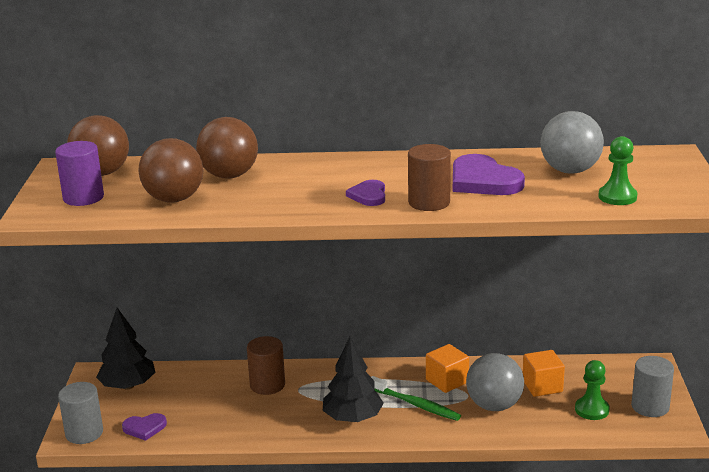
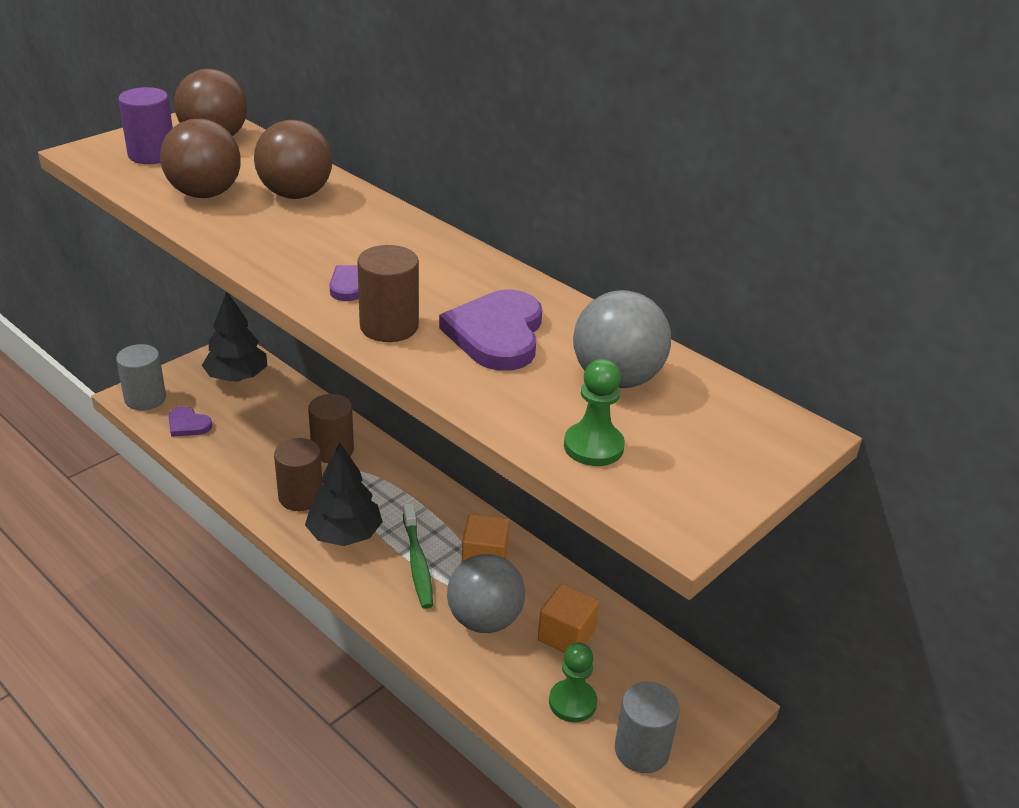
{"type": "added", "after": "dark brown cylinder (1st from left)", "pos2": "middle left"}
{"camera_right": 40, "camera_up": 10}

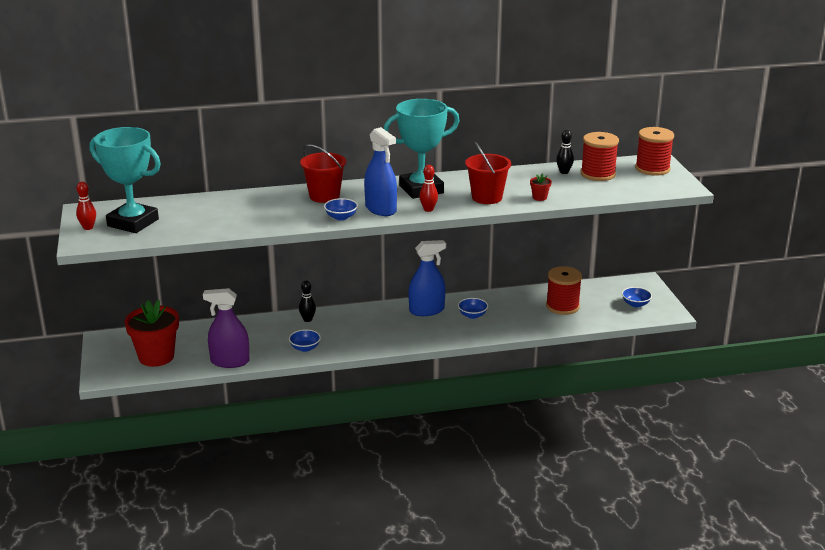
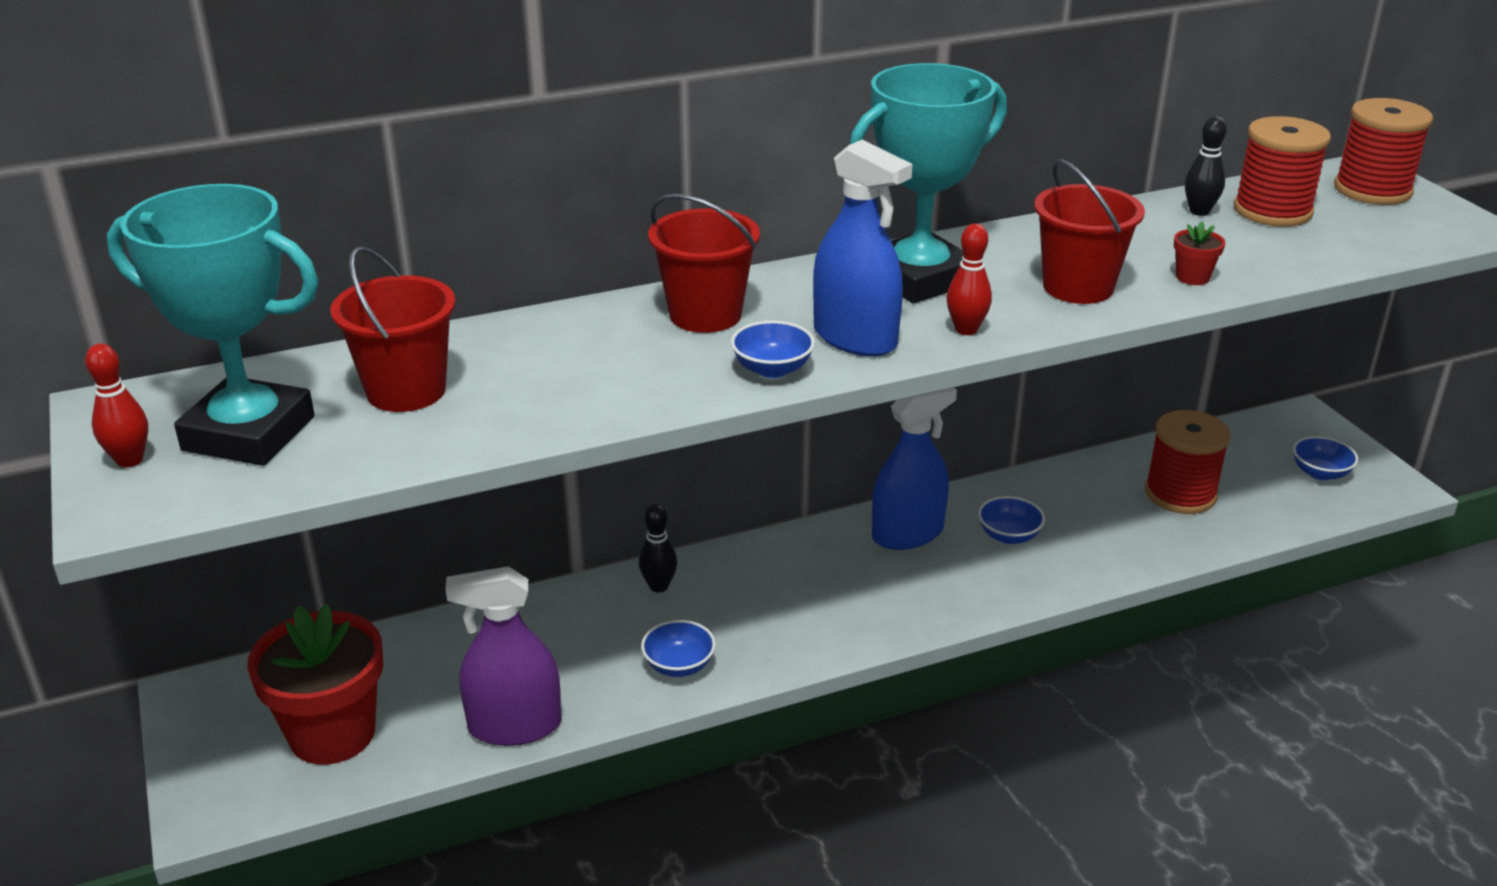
{"type": "added", "after": "red pail (1st from left)", "pos2": "middle left"}
{"camera_right": -10, "camera_up": 5}

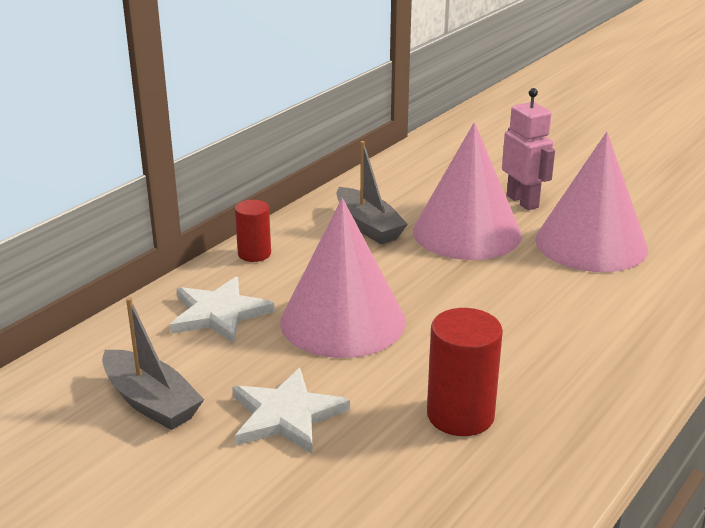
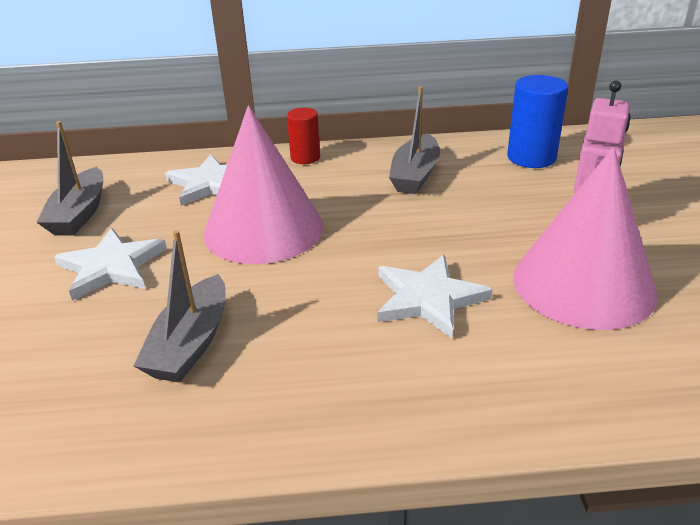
{"type": "removed", "before": "pink cone shape (2nd from left)", "pos1": "centre"}
{"type": "added", "after": "snow-white five-pointed star (3rd from left)", "pos2": "centre"}
{"type": "added", "after": "blue cylinder", "pos2": "top right"}
{"type": "replaced", "before": "red cylinder (2nd from left)", "after": "ash-grey toy boat (2nd from left)", "pos1": "bottom centre", "pos2": "middle left"}
{"camera_right": 50, "camera_up": 5}

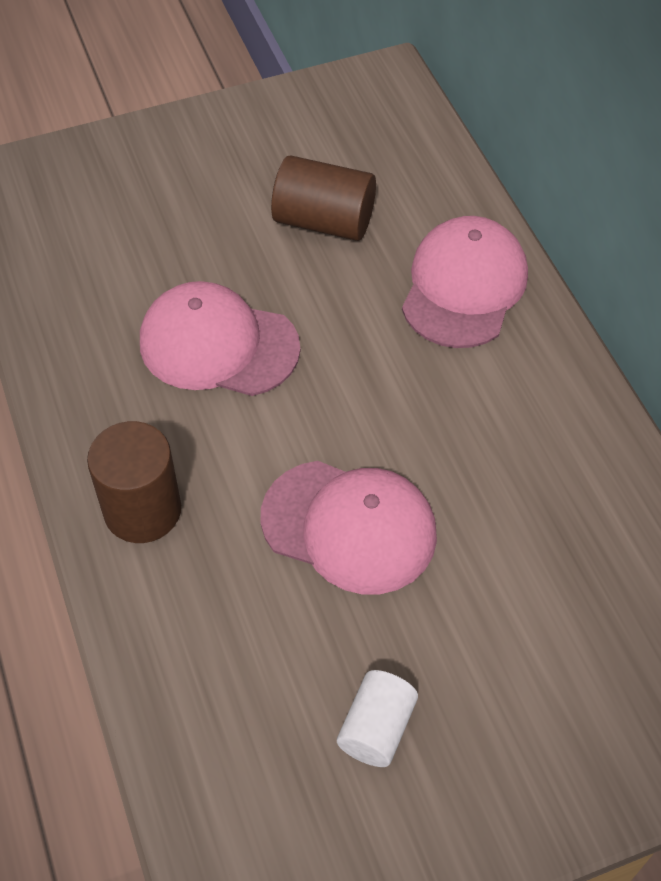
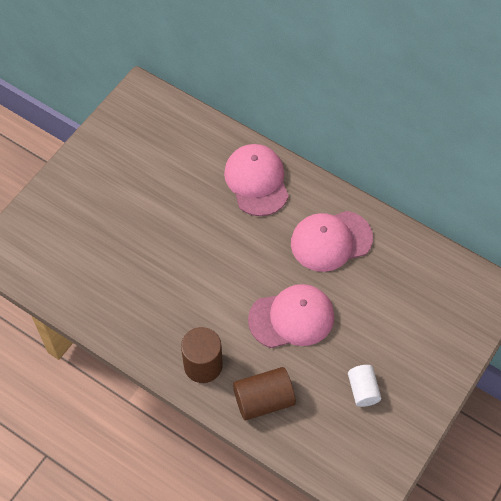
{"type": "moved", "before": "pink cap (1st from left in the first image)", "after": "pink cap (3rd from left)", "pos1": "middle left", "pos2": "centre"}
{"type": "moved", "before": "dark brown cylinder (2nd from left)", "pos1": "top centre", "pos2": "bottom centre"}
{"camera_right": -35, "camera_up": 5}

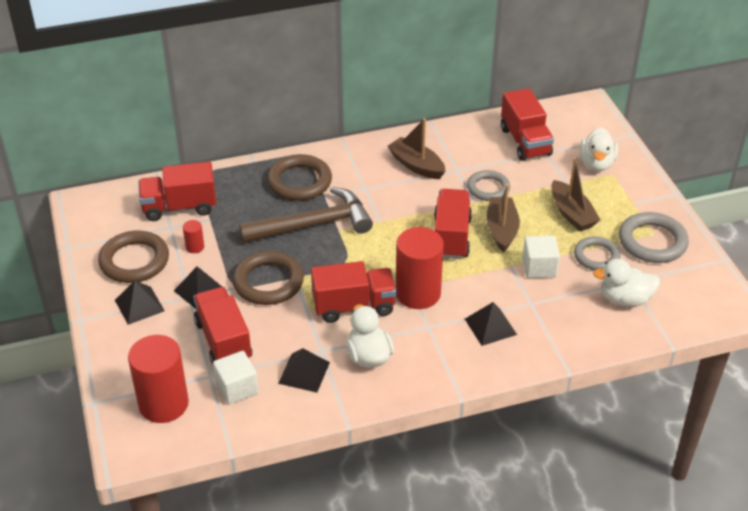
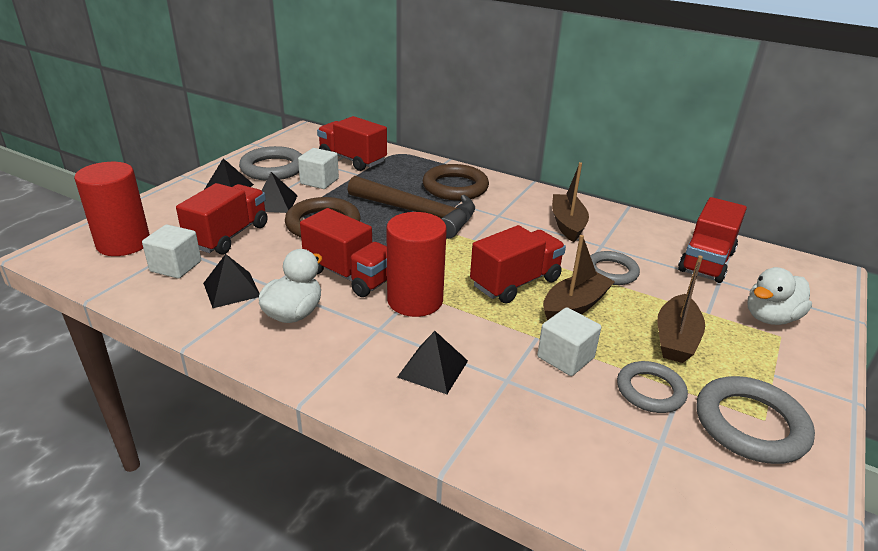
{"type": "removed", "before": "snow-white rubber duck (3rd from left)", "pos1": "middle right"}
{"type": "replaced", "before": "red cylinder (2nd from left)", "after": "snow-white cube (2nd from left)", "pos1": "middle left", "pos2": "top centre"}
{"type": "recoloured", "before": "dark brown hoop (1st from left)", "after": "ash-grey hoop (1st from left)", "pos1": "middle left", "pos2": "top left"}
{"camera_right": 45, "camera_up": -10}

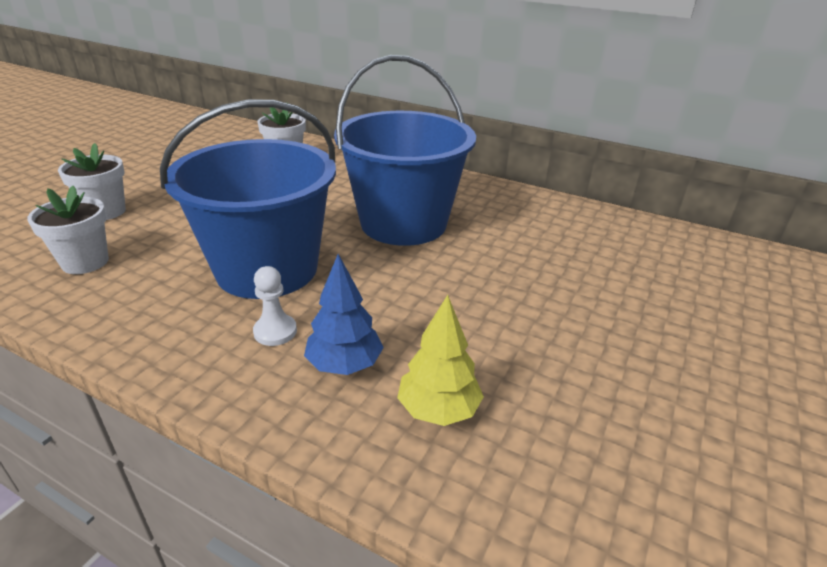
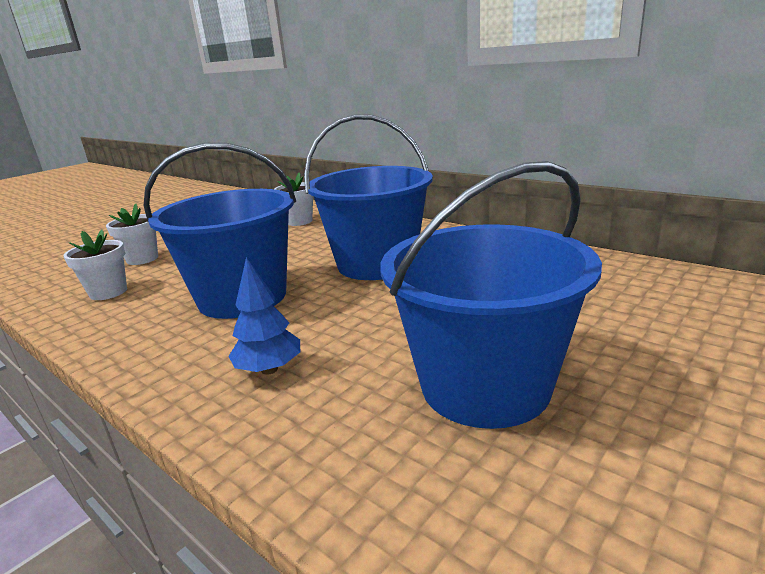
{"type": "removed", "before": "snow-white game pawn", "pos1": "middle left"}
{"type": "removed", "before": "bright yellow fir tree", "pos1": "centre"}
{"type": "added", "after": "blue pail (3rd from left)", "pos2": "centre"}
{"camera_right": 15, "camera_up": -10}

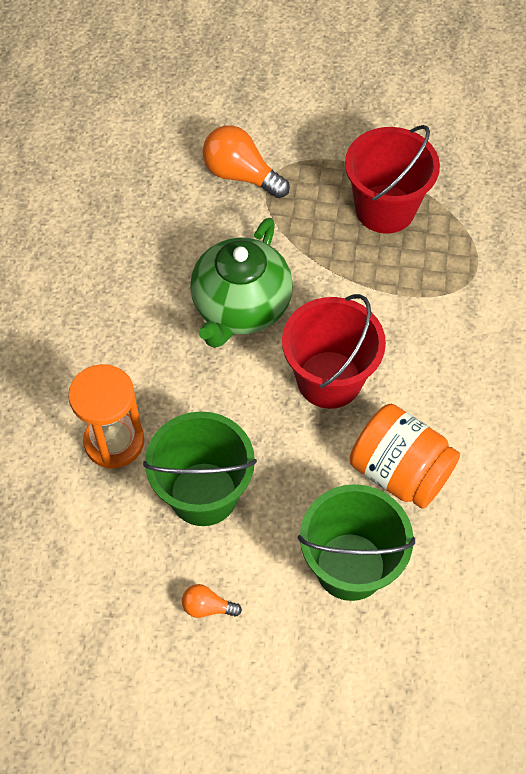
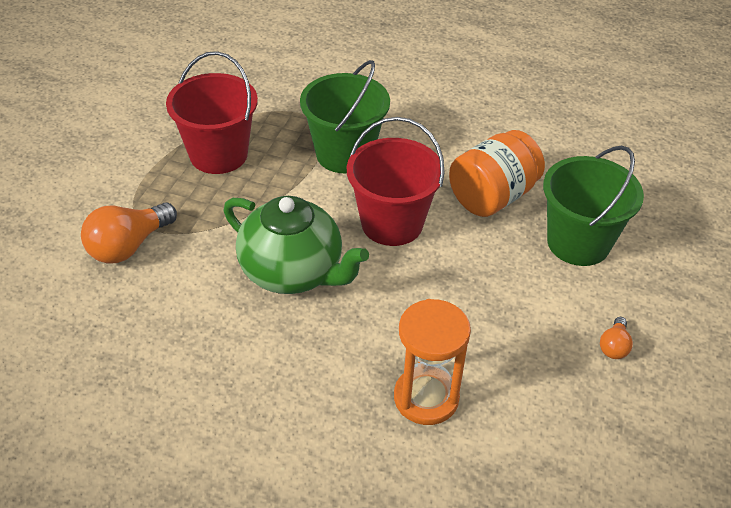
{"type": "moved", "before": "emerald pail (1st from left)", "pos1": "centre", "pos2": "top centre"}
{"camera_right": -80, "camera_up": -15}

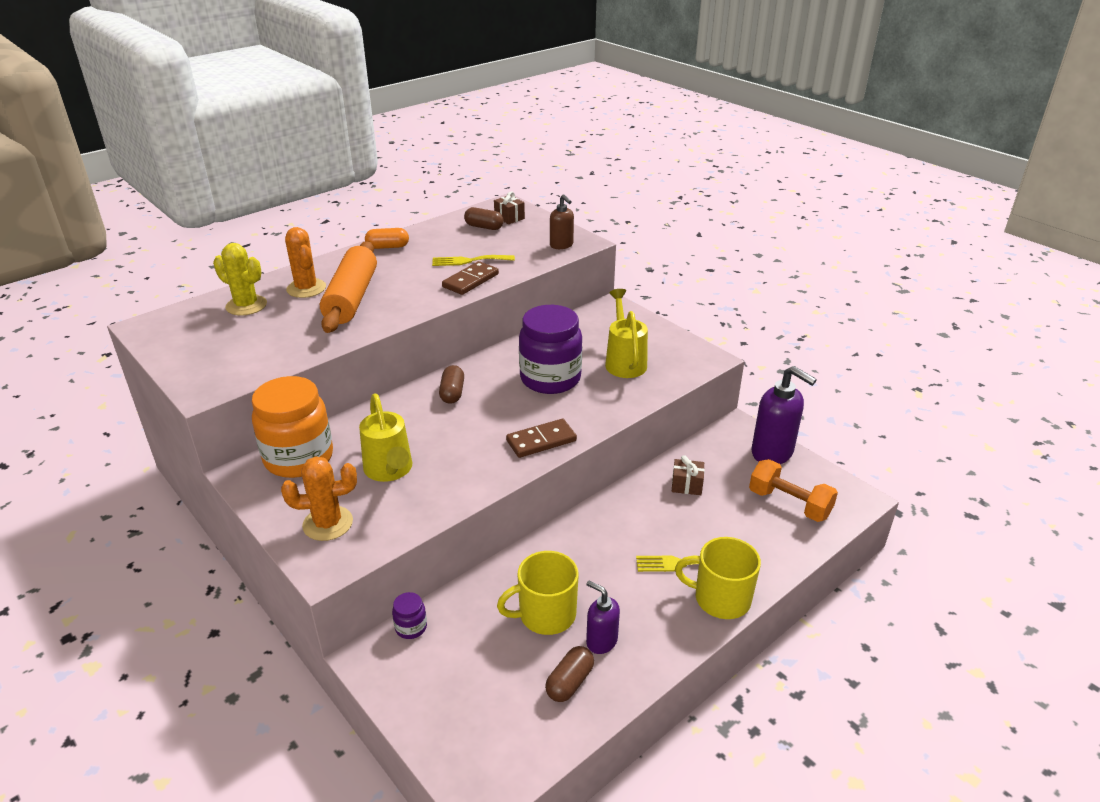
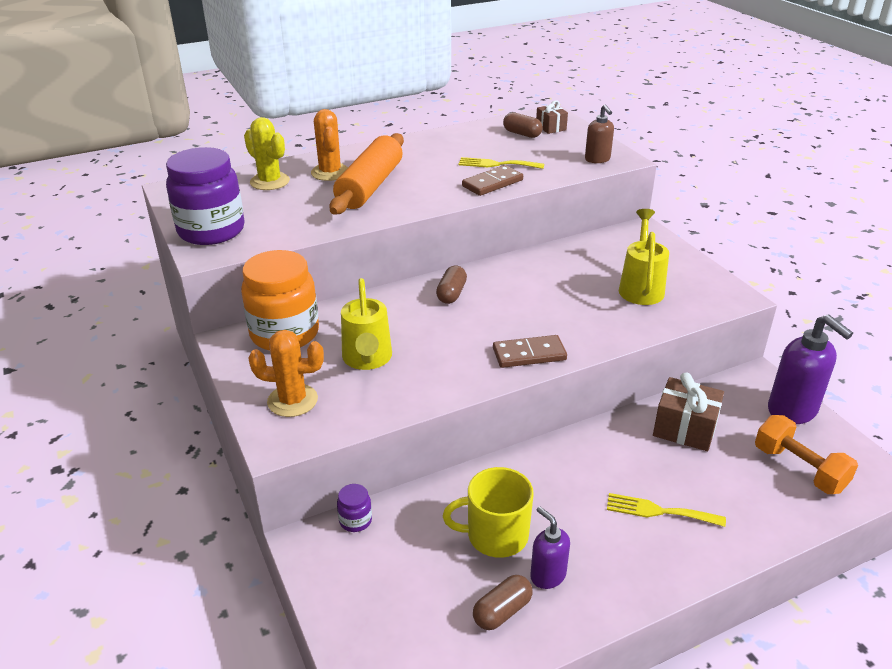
{"type": "removed", "before": "orange pill", "pos1": "top centre"}
{"type": "removed", "before": "bright yellow mug (2nd from left)", "pos1": "bottom centre"}
{"type": "moved", "before": "violet jar (2nd from left in the first image)", "after": "violet jar (1st from left)", "pos1": "centre", "pos2": "top left"}
{"type": "resized", "before": "dark brown gift (2nd from left)", "pos1": "centre", "pos2": "middle right", "scale": 1.68}
{"camera_right": 15, "camera_up": 0}

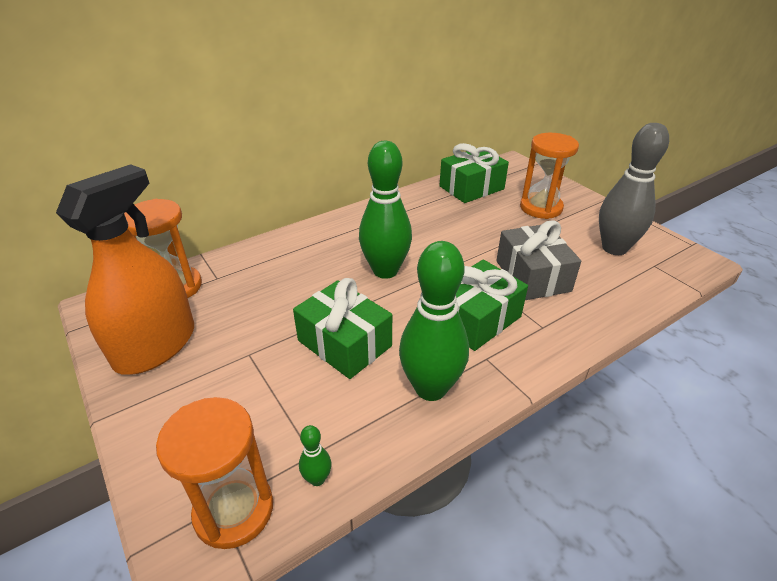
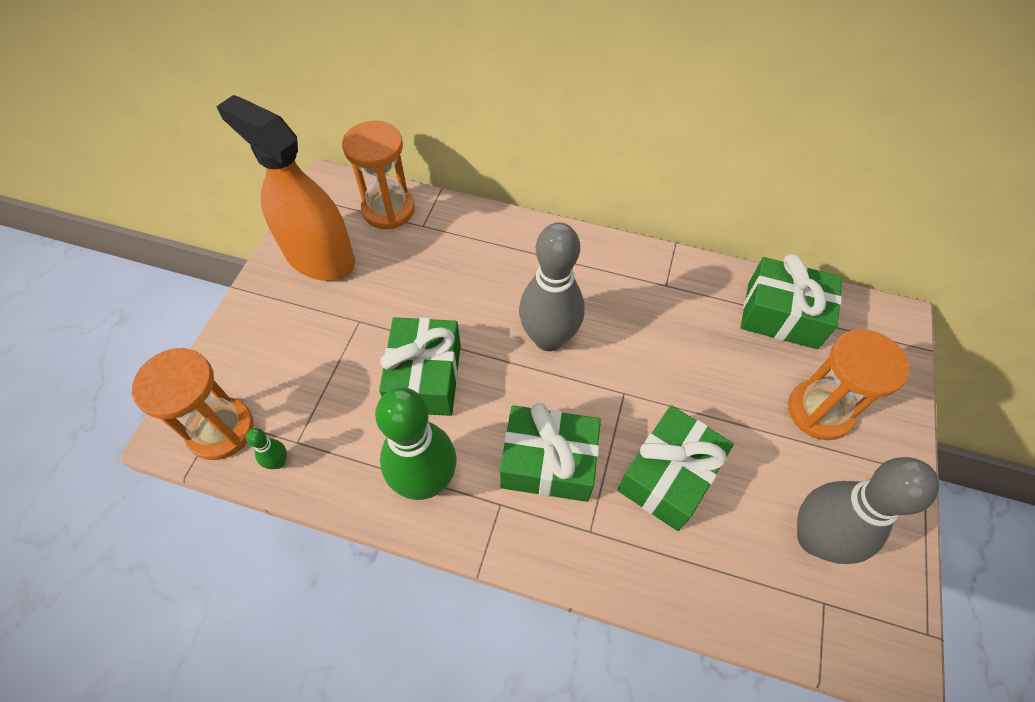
{"type": "recoloured", "before": "emerald bowling pin (2nd from left)", "after": "ash-grey bowling pin (1st from left)", "pos1": "centre", "pos2": "centre"}
{"type": "recoloured", "before": "ash-grey gift", "after": "emerald gift (3rd from left)", "pos1": "middle right", "pos2": "bottom centre"}
{"type": "turned", "before": "orange spray bottle", "pos1": "middle left", "pos2": "top left", "turn": -135}
{"camera_right": 50, "camera_up": 20}

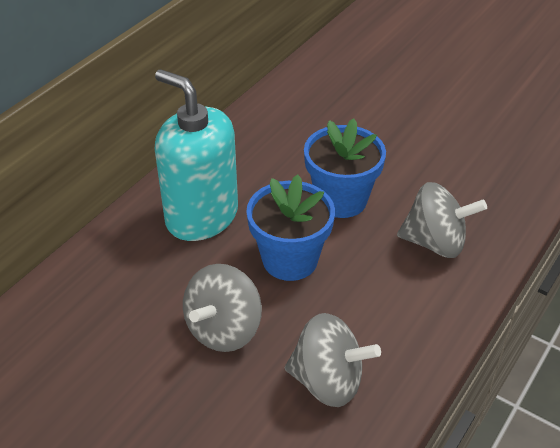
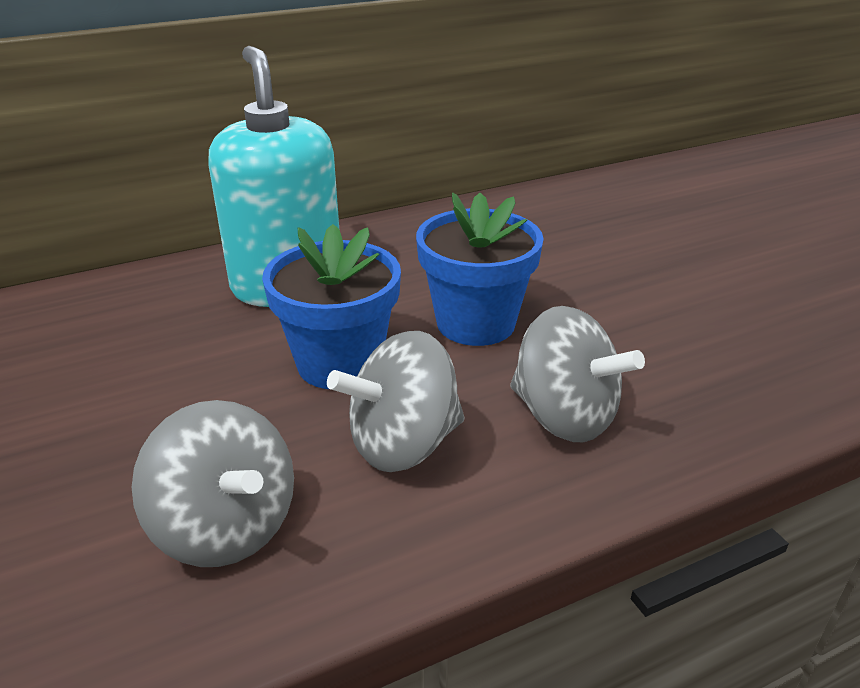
{"type": "moved", "before": "ash-grey whirligig (1st from left in the first image)", "after": "ash-grey whirligig (2nd from left)", "pos1": "bottom centre", "pos2": "centre"}
{"camera_right": 30, "camera_up": -10}

